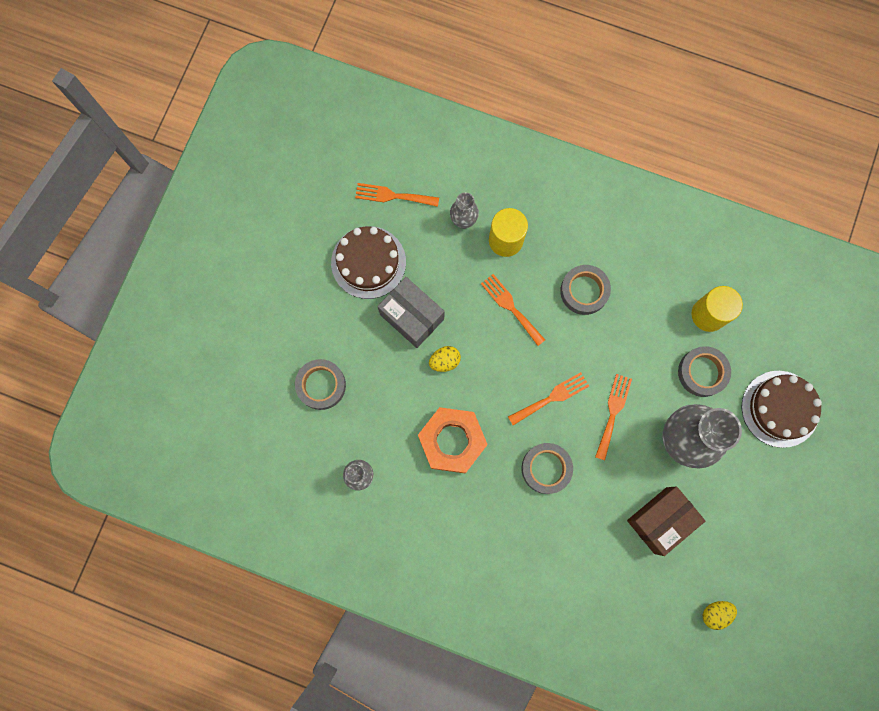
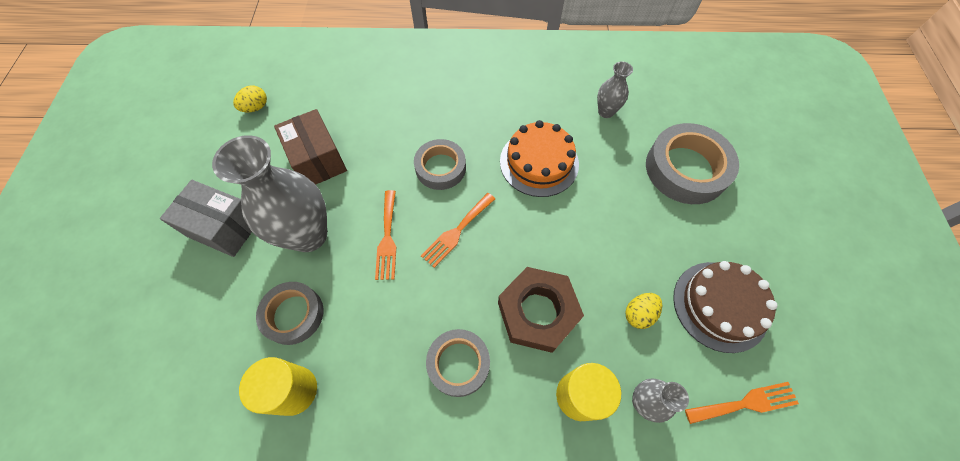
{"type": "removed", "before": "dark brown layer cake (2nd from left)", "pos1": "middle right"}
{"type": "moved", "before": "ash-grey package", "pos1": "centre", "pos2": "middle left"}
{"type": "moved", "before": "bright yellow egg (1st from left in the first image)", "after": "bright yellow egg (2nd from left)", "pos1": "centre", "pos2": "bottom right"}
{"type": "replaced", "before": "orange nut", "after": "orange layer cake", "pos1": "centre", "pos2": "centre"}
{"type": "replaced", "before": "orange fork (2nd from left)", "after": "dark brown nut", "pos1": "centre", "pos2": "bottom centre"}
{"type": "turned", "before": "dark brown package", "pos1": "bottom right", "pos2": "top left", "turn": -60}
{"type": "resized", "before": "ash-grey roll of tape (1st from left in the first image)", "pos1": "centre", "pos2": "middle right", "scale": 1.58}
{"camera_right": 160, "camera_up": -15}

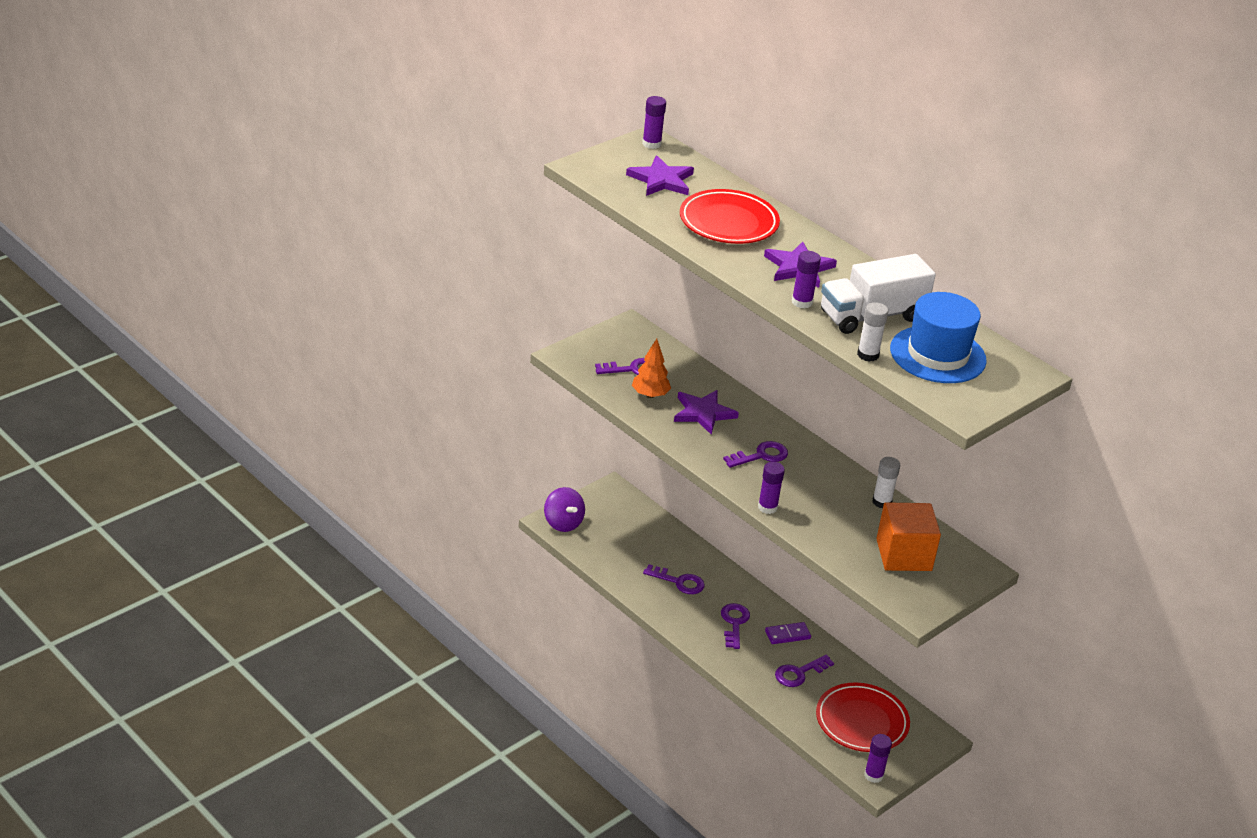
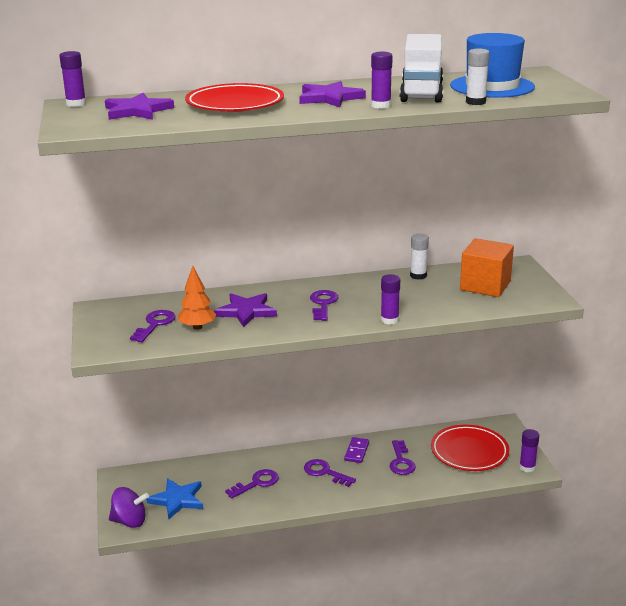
{"type": "added", "after": "blue five-pointed star", "pos2": "bottom left"}
{"camera_right": -55, "camera_up": -10}

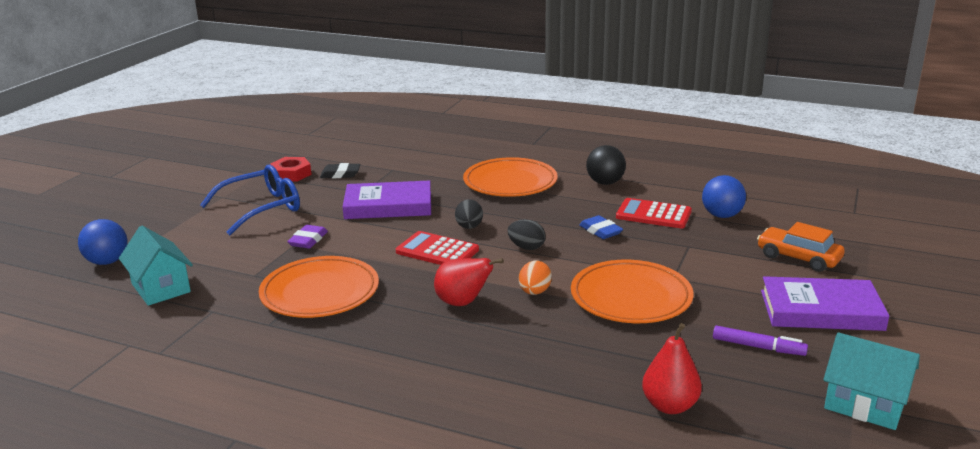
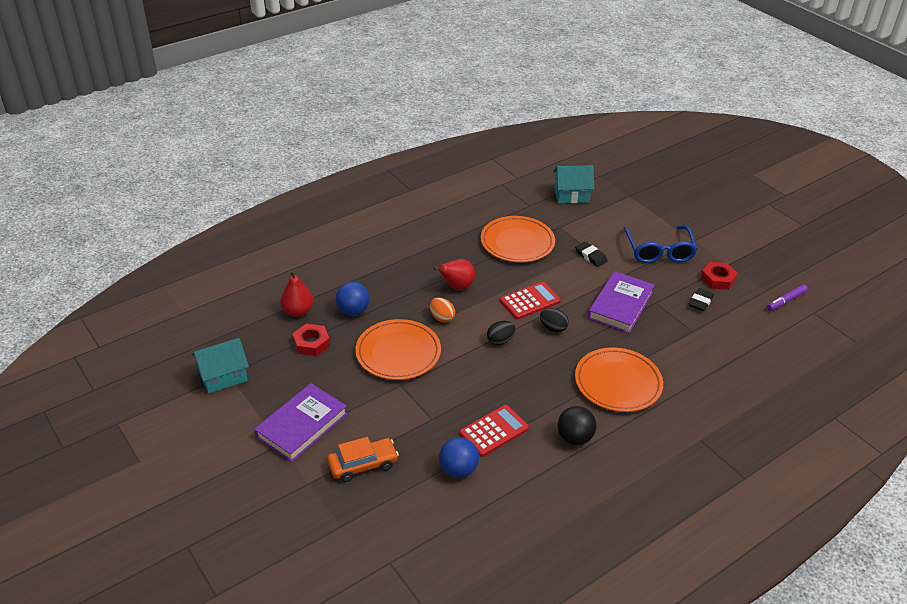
{"type": "removed", "before": "blue eraser", "pos1": "centre"}
{"type": "added", "after": "red nut (1st from left)", "pos2": "centre"}
{"type": "moved", "before": "blue ball (1st from left)", "pos1": "middle left", "pos2": "centre"}
{"type": "moved", "before": "violet marker", "pos1": "bottom right", "pos2": "middle right"}
{"type": "recoloured", "before": "violet eraser", "after": "jet-black eraser (1st from left)", "pos1": "middle left", "pos2": "centre"}
{"camera_right": 120, "camera_up": 15}

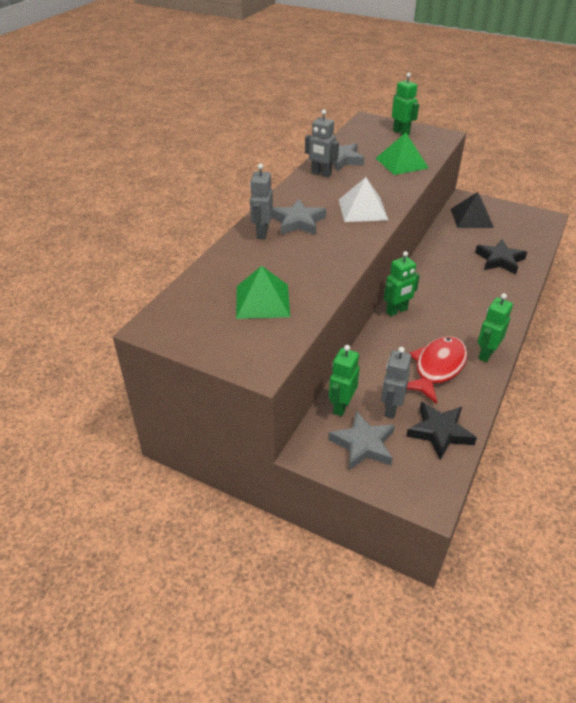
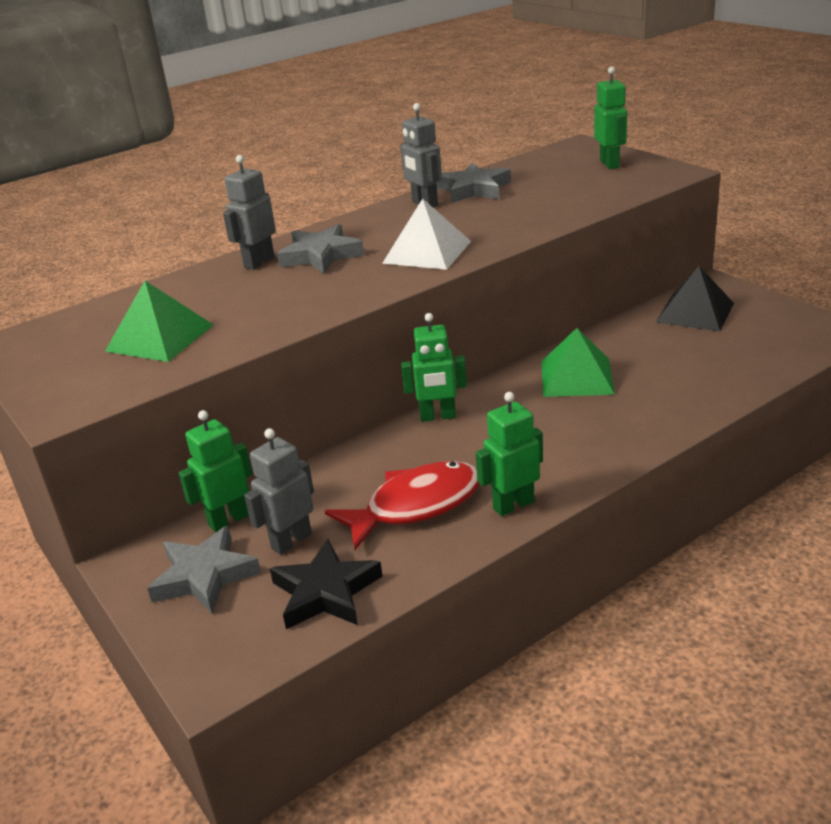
{"type": "removed", "before": "jet-black five-pointed star (2nd from left)", "pos1": "middle right"}
{"type": "moved", "before": "emerald pyramid shape (2nd from left)", "pos1": "top right", "pos2": "middle right"}
{"camera_right": 30, "camera_up": -10}

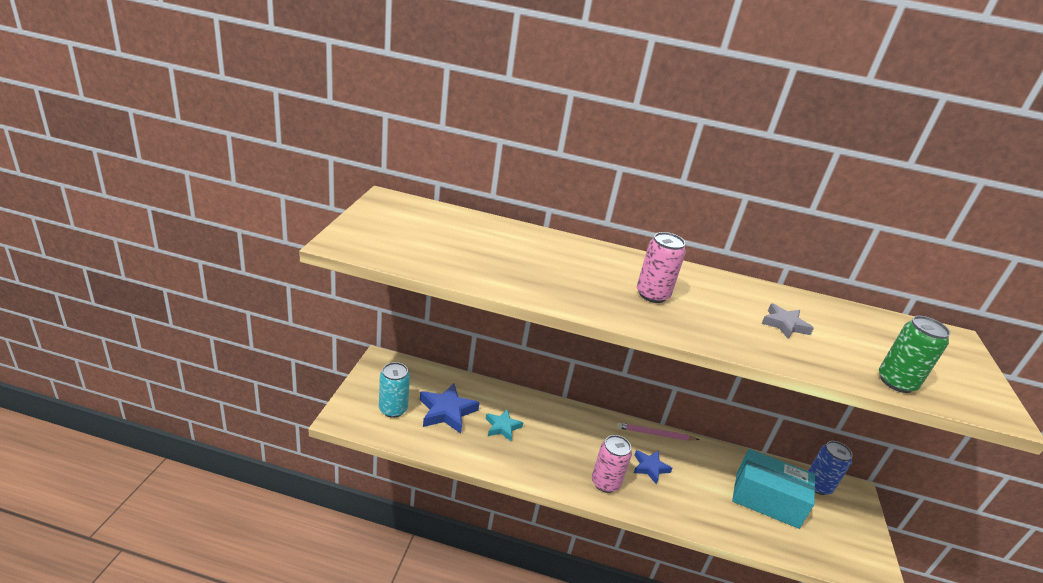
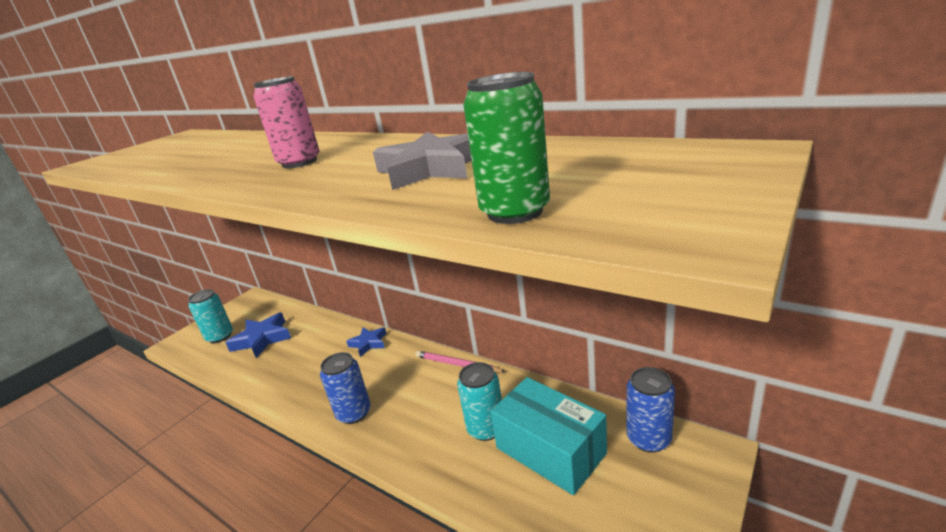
{"type": "removed", "before": "aqua five-pointed star", "pos1": "bottom centre"}
{"type": "added", "after": "aqua can (2nd from left)", "pos2": "bottom centre"}
{"type": "moved", "before": "blue five-pointed star (2nd from left)", "pos1": "bottom centre", "pos2": "centre"}
{"type": "recoloured", "before": "pink can (1st from left)", "after": "blue can (1st from left)", "pos1": "bottom centre", "pos2": "bottom centre"}
{"type": "resized", "before": "ash-grey five-pointed star", "pos1": "middle right", "pos2": "top centre", "scale": 1.6}
{"camera_right": 30, "camera_up": -5}

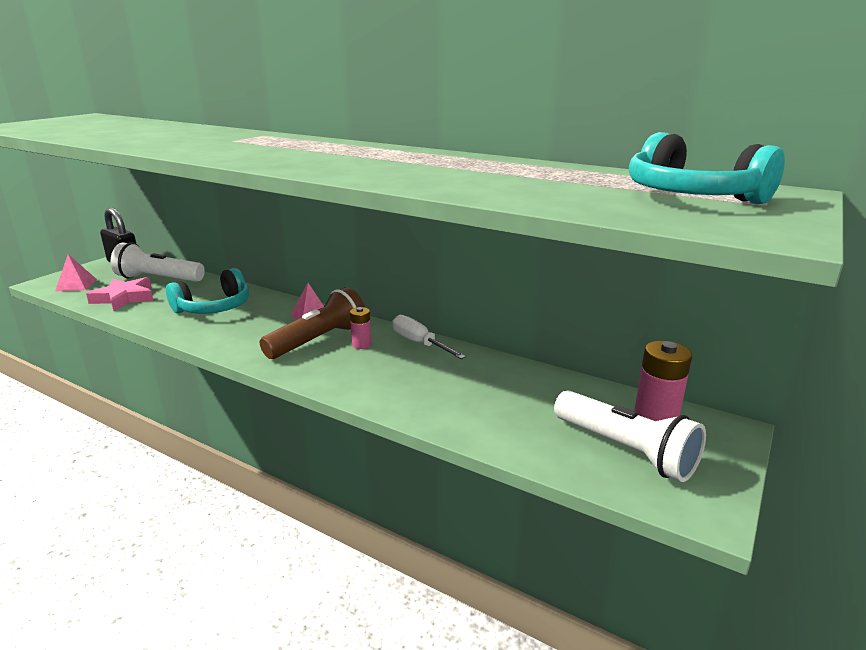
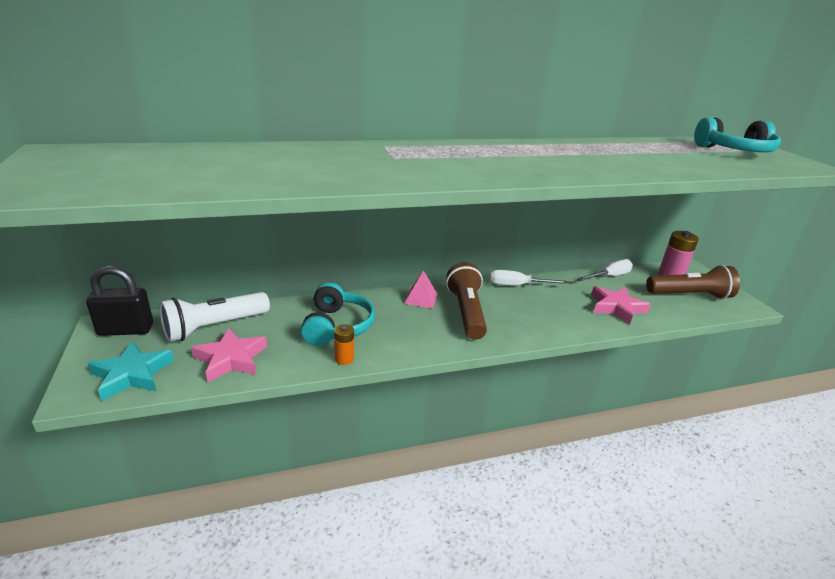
{"type": "removed", "before": "pink AA battery (1st from left)", "pos1": "centre"}
{"type": "added", "after": "orange AA battery", "pos2": "centre"}
{"type": "added", "after": "snow-white flat screwdriver (2nd from left)", "pos2": "middle right"}
{"type": "added", "after": "pink five-pointed star (2nd from left)", "pos2": "middle right"}
{"type": "replaced", "before": "pink pyramid shape (1st from left)", "after": "aqua five-pointed star", "pos1": "middle left", "pos2": "middle left"}
{"type": "recoloured", "before": "snow-white flashlight (2nd from left)", "after": "dark brown flashlight (2nd from left)", "pos1": "bottom right", "pos2": "middle right"}
{"camera_right": -50, "camera_up": 5}

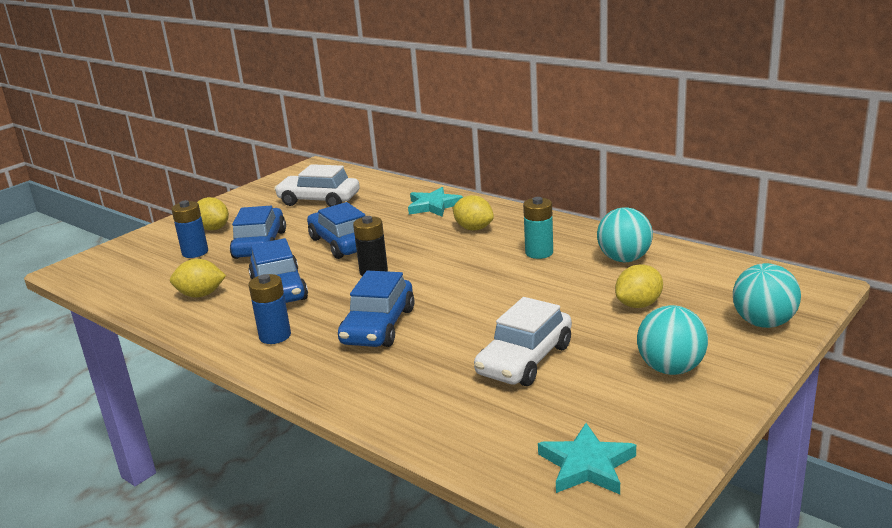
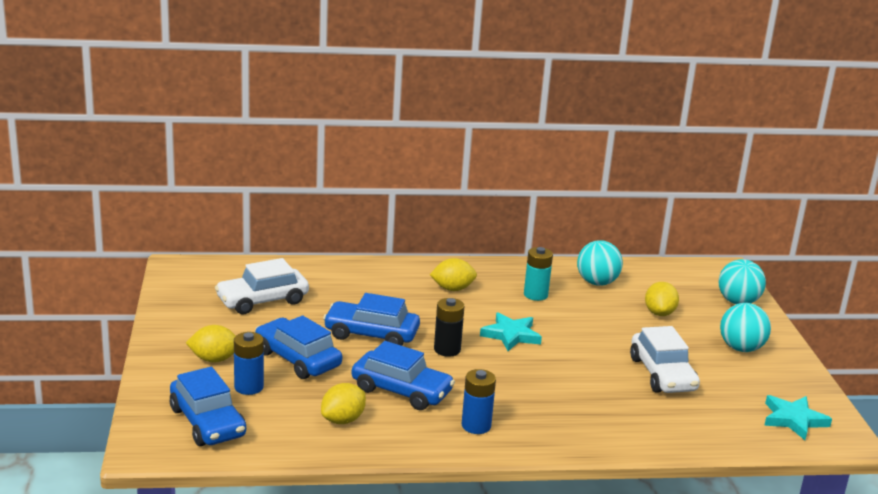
{"type": "moved", "before": "blue toy car (4th from left in the first image)", "after": "blue toy car (1st from left)", "pos1": "centre", "pos2": "bottom left"}
{"type": "moved", "before": "aqua five-pointed star (1st from left)", "pos1": "centre", "pos2": "bottom centre"}
{"camera_right": -50, "camera_up": 0}

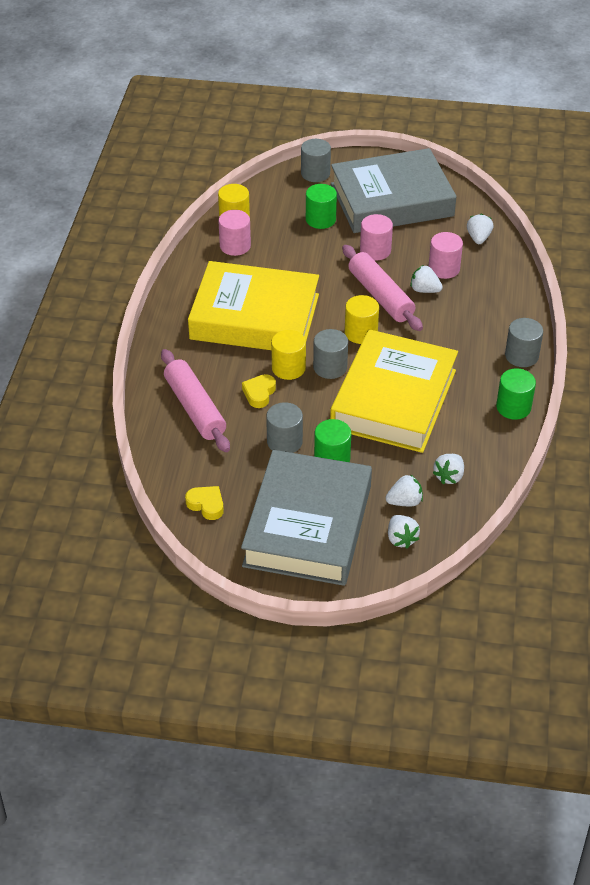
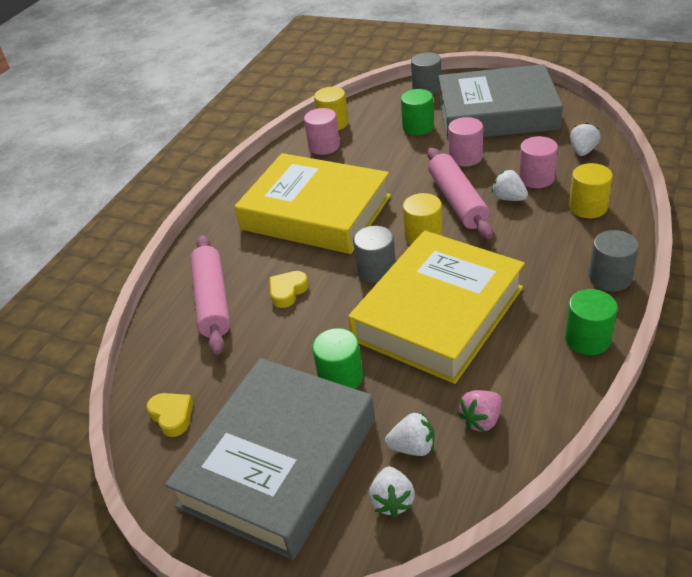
{"type": "removed", "before": "ash-grey cylinder (1st from left)", "pos1": "centre"}
{"type": "moved", "before": "bright yellow cylinder (2nd from left in the first image)", "after": "bright yellow cylinder (3rd from left)", "pos1": "centre", "pos2": "top right"}
{"type": "recoloured", "before": "snow-white berry (4th from left)", "after": "pink berry", "pos1": "middle right", "pos2": "bottom right"}
{"camera_right": 20, "camera_up": -5}

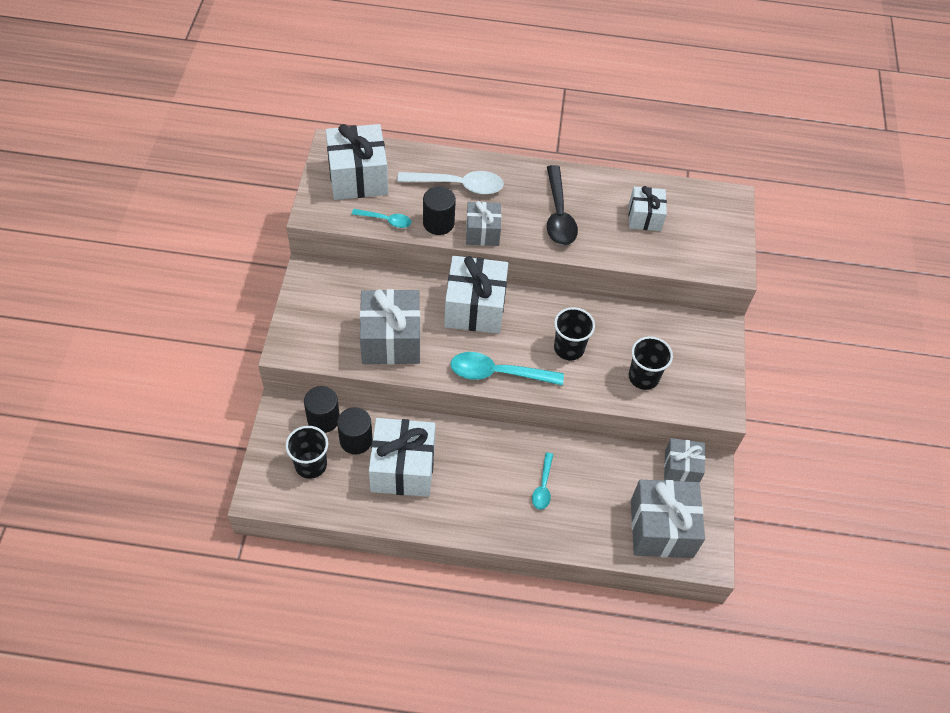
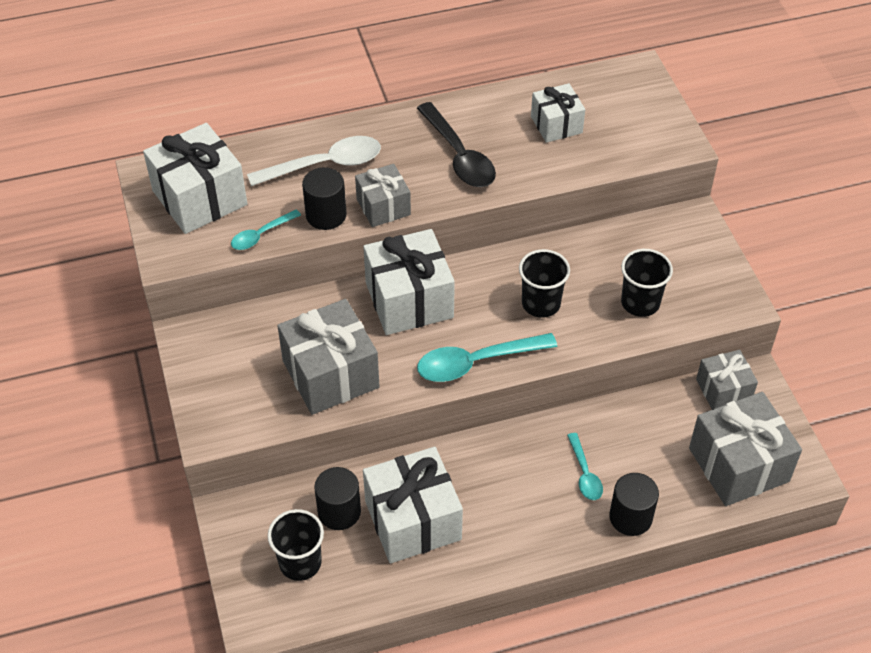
{"type": "moved", "before": "jet-black cylinder (1st from left in the first image)", "after": "jet-black cylinder (3rd from left)", "pos1": "centre", "pos2": "bottom right"}
{"type": "turned", "before": "aqua teaspoon (1st from left)", "pos1": "top centre", "pos2": "middle left", "turn": 150}
{"camera_right": -20, "camera_up": -5}

